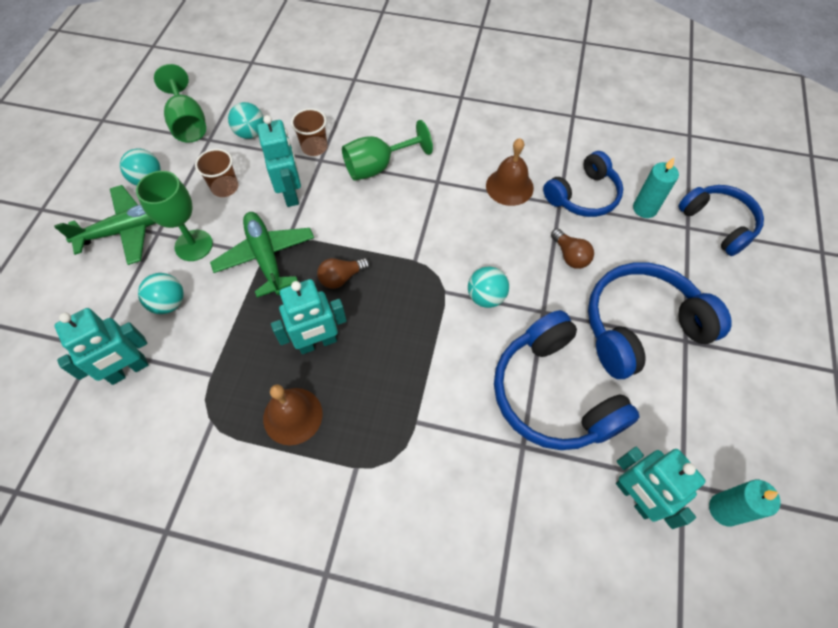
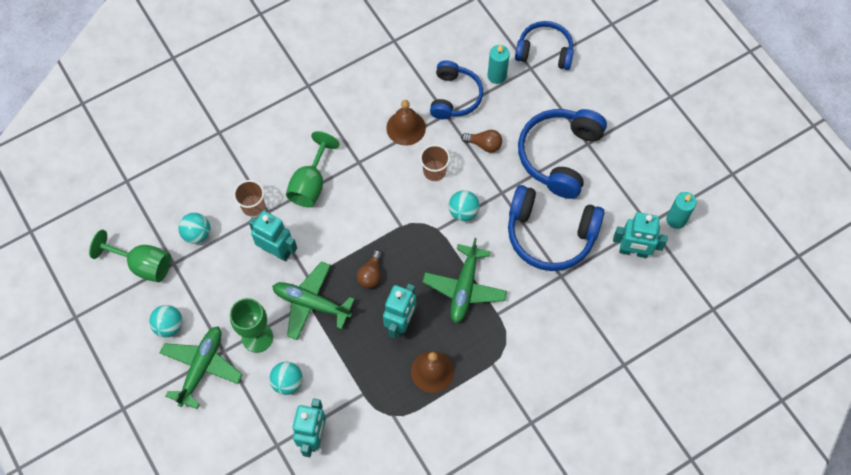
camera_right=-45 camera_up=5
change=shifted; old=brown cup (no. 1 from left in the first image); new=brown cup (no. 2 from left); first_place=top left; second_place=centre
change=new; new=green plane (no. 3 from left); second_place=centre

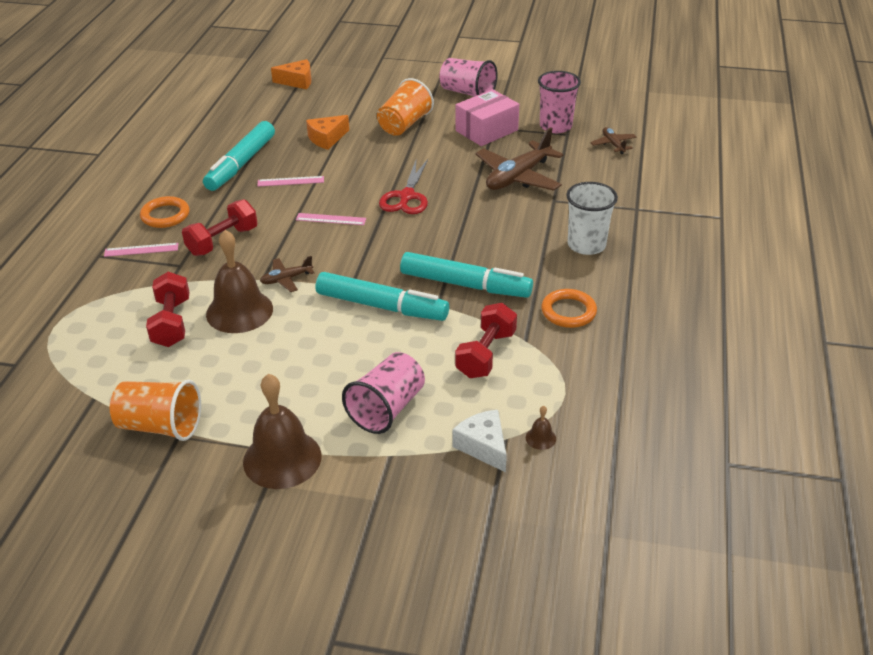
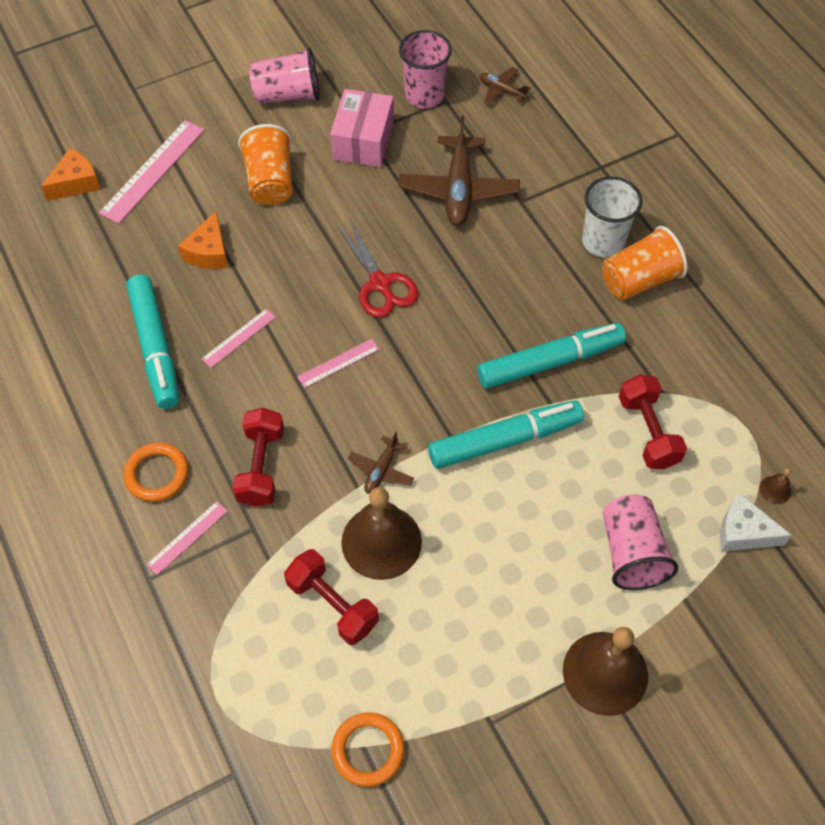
camera_right=-40 camera_up=20
change=new; new=pink ruler (no. 1 from left); second_place=top left
change=shifted; old=orange ring (no. 2 from left); first_place=centre; second_place=bottom centre
change=shifted; old=orange cup (no. 1 from left in the first image); new=orange cup (no. 2 from left); first_place=middle left; second_place=top right

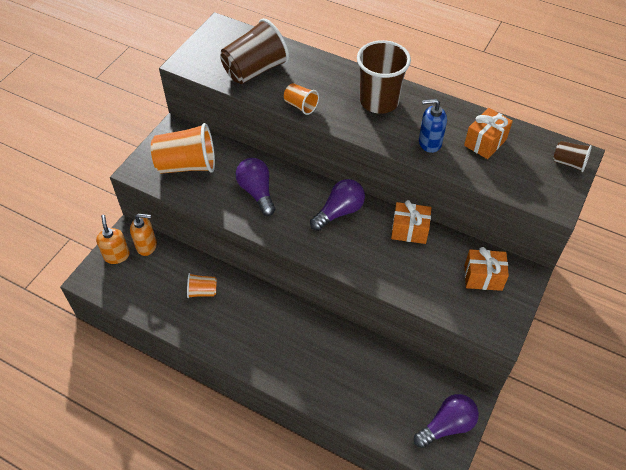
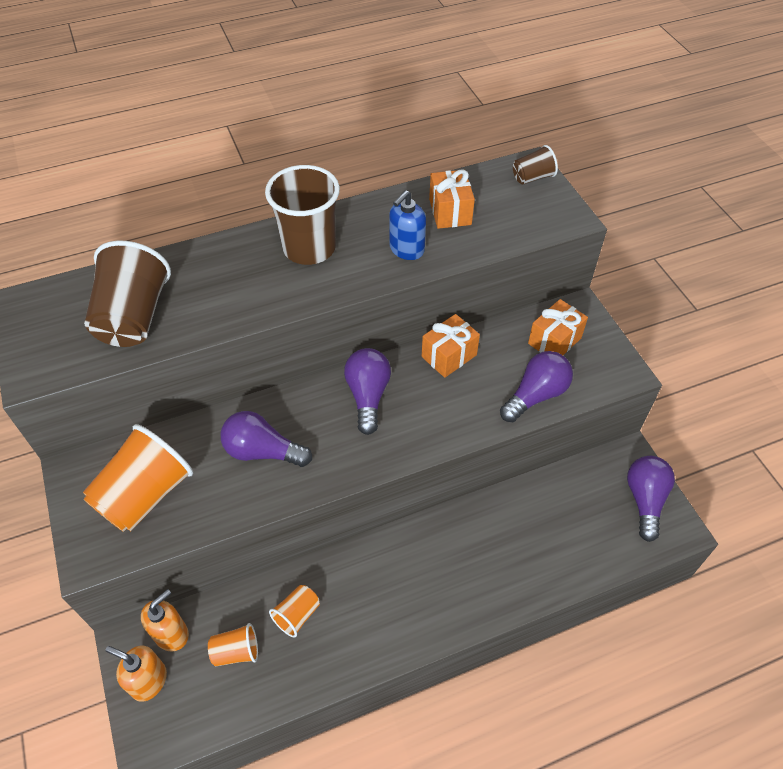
camera_right=-50 camera_up=0
change=shifted; old=orange cup (no. 3 from left in the first image); new=orange cup (no. 2 from left); first_place=top centre; second_place=bottom left
change=new; new=purple light bulb (no. 3 from left); second_place=middle right

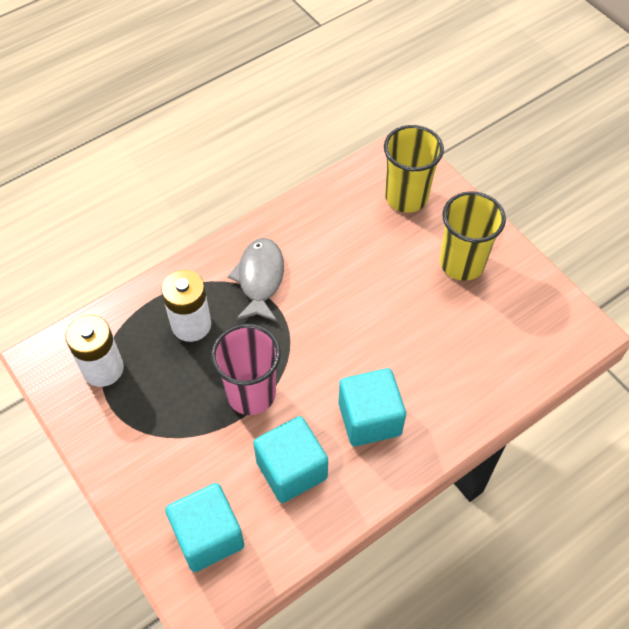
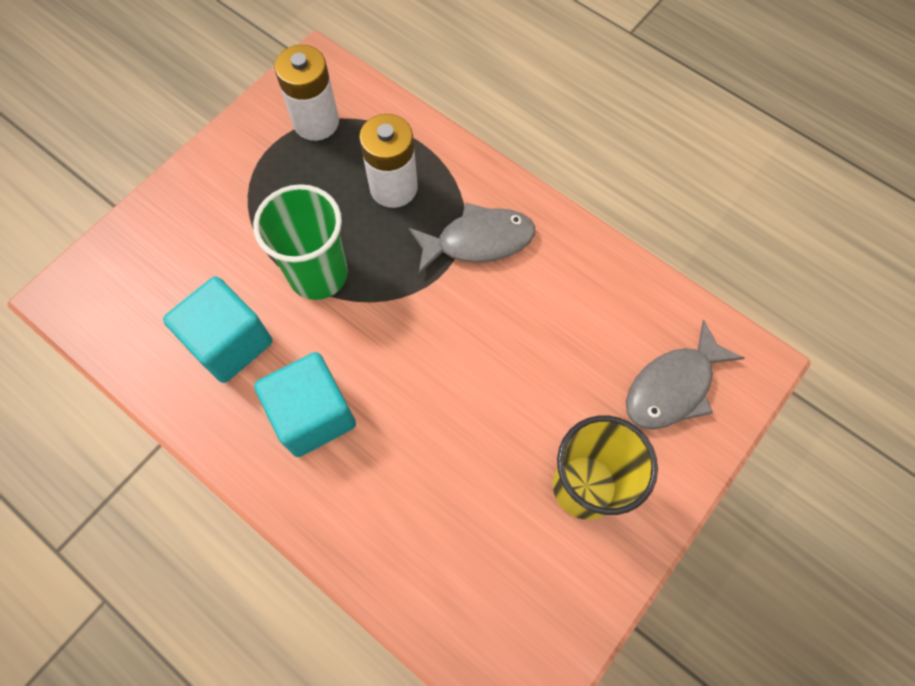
camera_right=75 camera_up=10
change=repainted; old=pink cup; new=green cup; first_place=centre; second_place=middle left
change=swapped; old=yellow cup (no. 1 from left); new=grey fish (no. 2 from left); first_place=top centre; second_place=middle right
change=gone; old=turquoise cube (no. 1 from left); first_place=bottom left

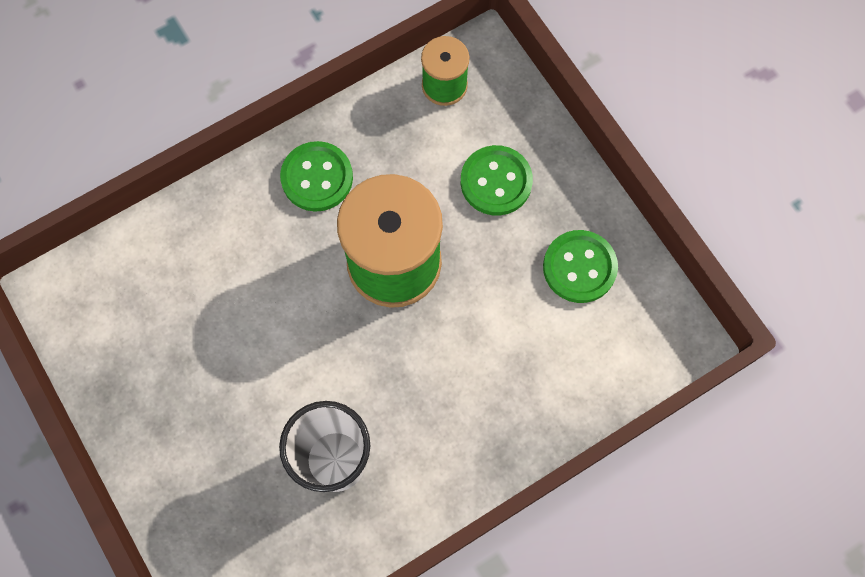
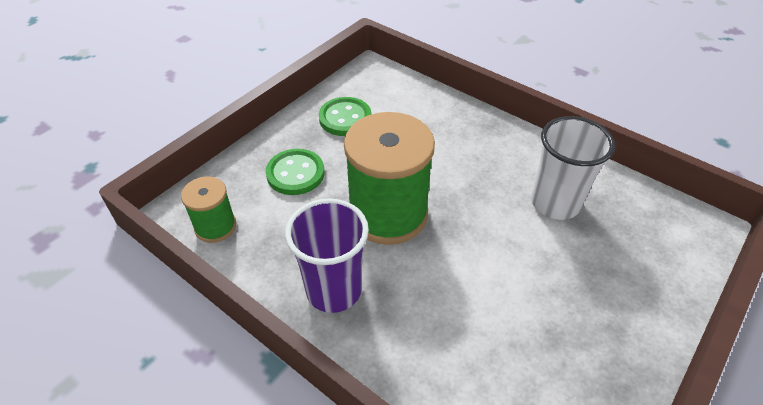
camera_right=-110 camera_up=-25
change=swapped; old=green button (no. 1 from left); new=purple cup; first_place=top centre; second_place=centre

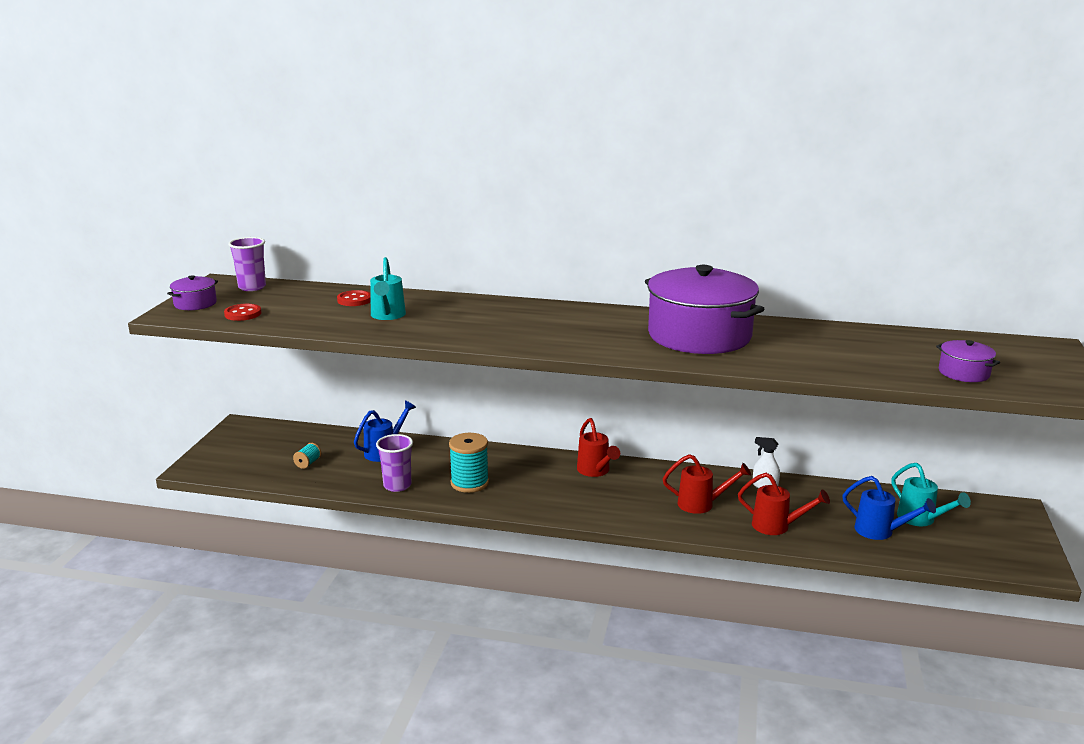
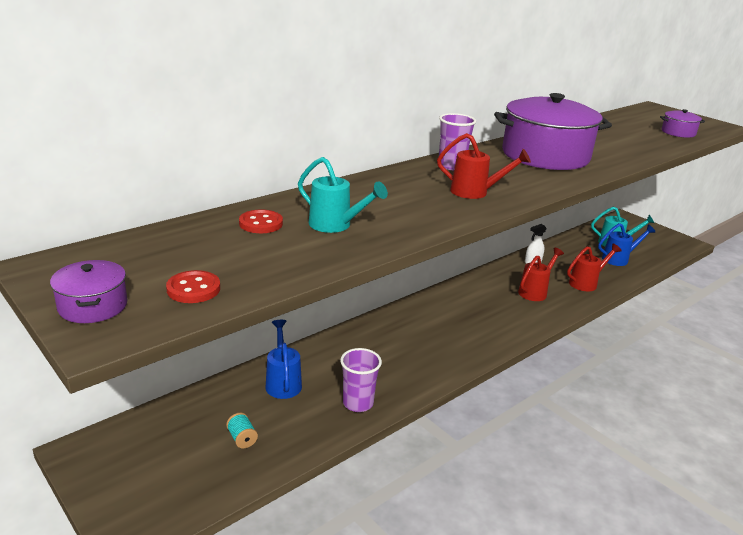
camera_right=-55 camera_up=5
change=shifted; old=red watering can (no. 1 from left); first_place=centre; second_place=top centre
change=shifted; old=purple cup (no. 1 from left in the first image); new=purple cup (no. 2 from left); first_place=middle left; second_place=top centre
change=gone; old=turquoise spool (no. 2 from left); first_place=centre

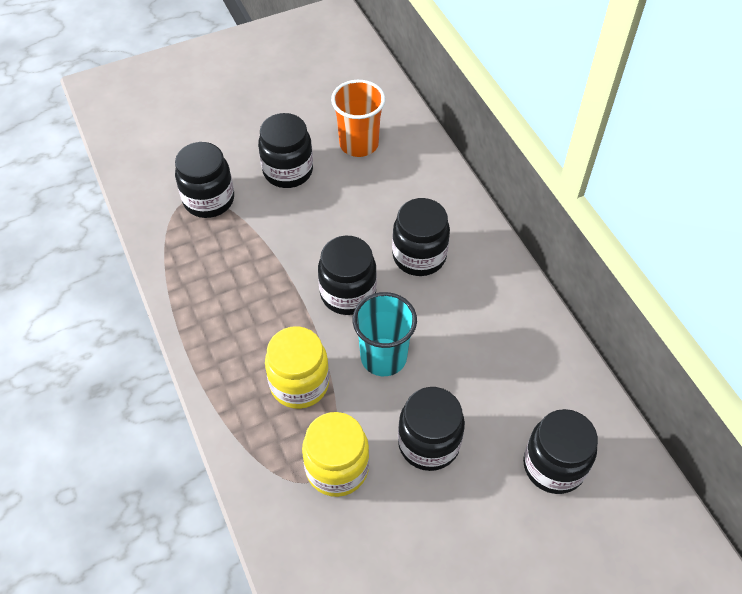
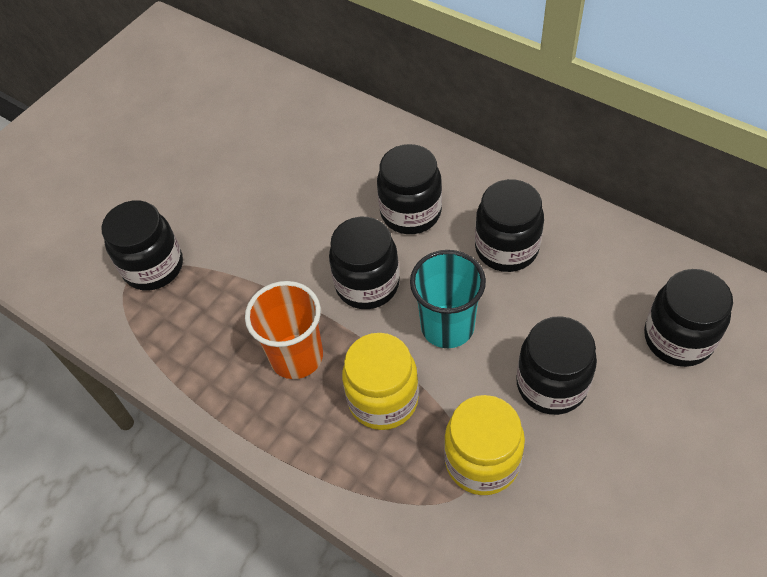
camera_right=-25 camera_up=0
change=shifted; old=orange cup; first_place=top centre; second_place=centre
change=shifted; old=black jar (no. 2 from left in the first image); new=black jar (no. 4 from left); first_place=top centre; second_place=centre

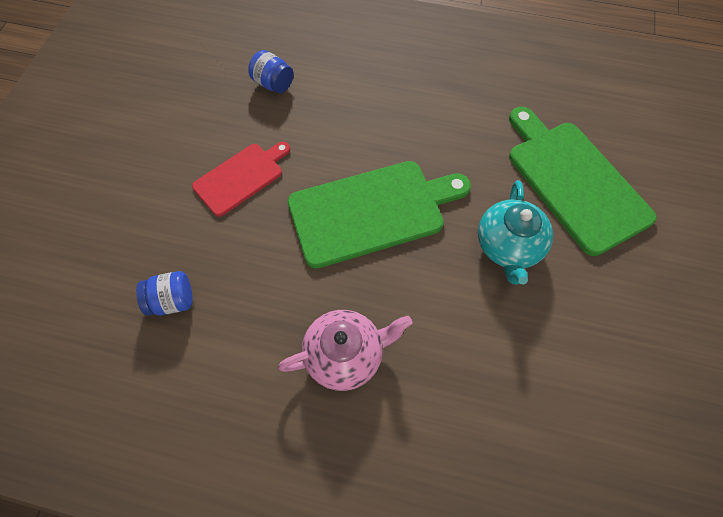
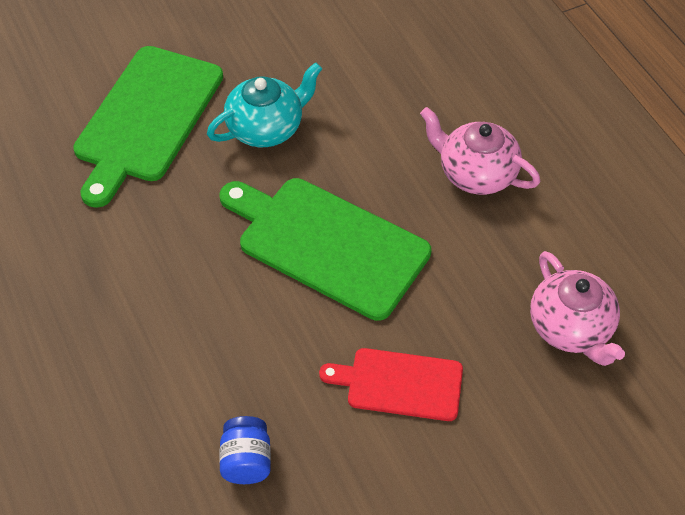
camera_right=-130 camera_up=-10
change=swapped; old=blue jar (no. 1 from left); new=pink teapot (no. 2 from left); first_place=middle left; second_place=middle right

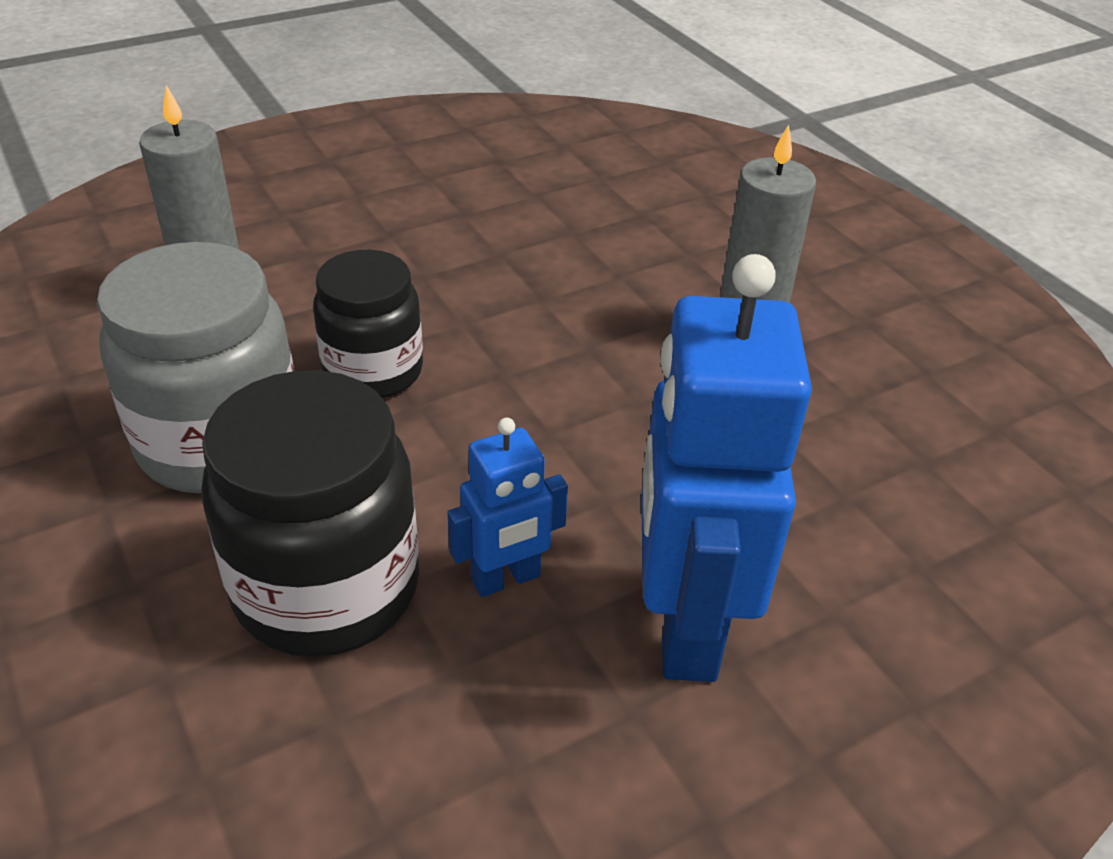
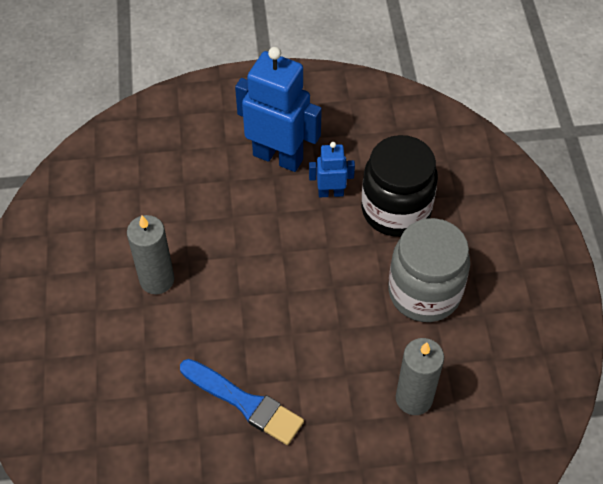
camera_right=-155 camera_up=15
change=new; new=blue brush; second_place=bottom centre
change=rotated; old=blue robot (no. 2 from left in the first image); first_place=centre; second_place=top centre; degrees=-90
change=gone; old=black jar (no. 2 from left); first_place=middle left

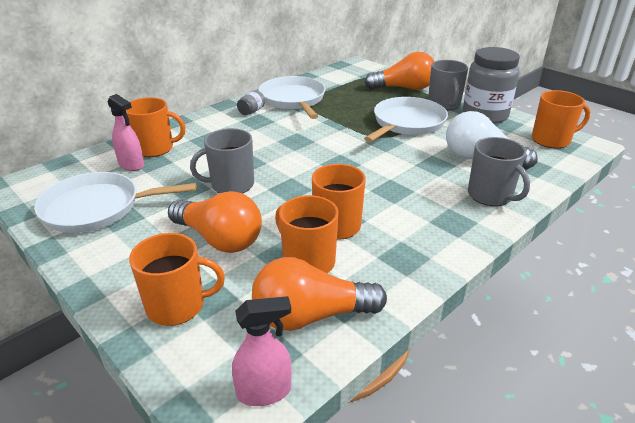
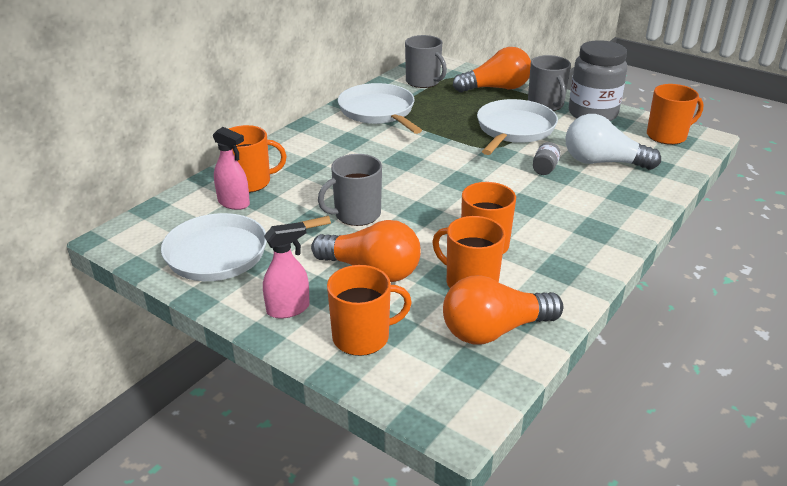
camera_right=-10 camera_up=0
change=shifted; old=pink spray bottle (no. 2 from left); first_place=bottom centre; second_place=centre
change=shifted; old=grey mug (no. 3 from left in the first image); new=grey mug (no. 2 from left); first_place=middle right; second_place=top centre
change=shifted; old=grey jar (no. 1 from left); first_place=top centre; second_place=top right

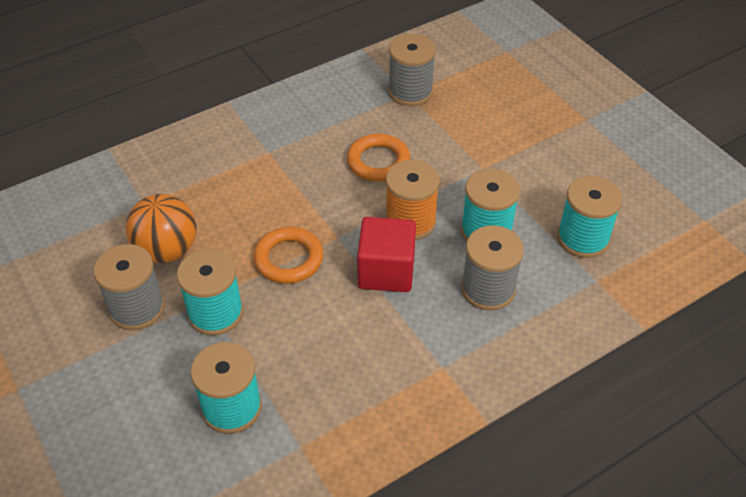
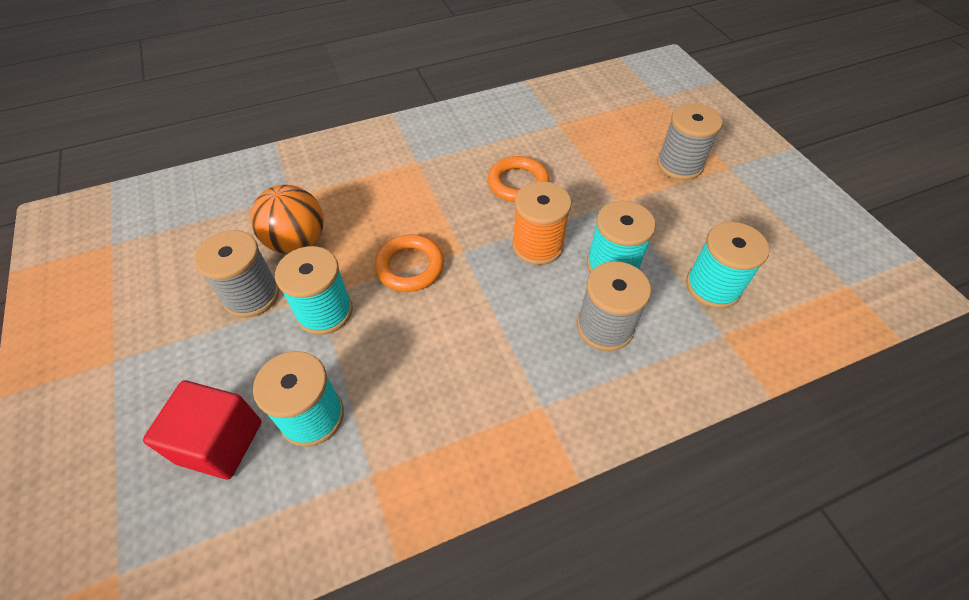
camera_right=10 camera_up=5
change=shifted; old=red cube; first_place=centre; second_place=bottom left
change=shifted; old=grey spool (no. 2 from left in the first image); new=grey spool (no. 3 from left); first_place=top centre; second_place=top right

